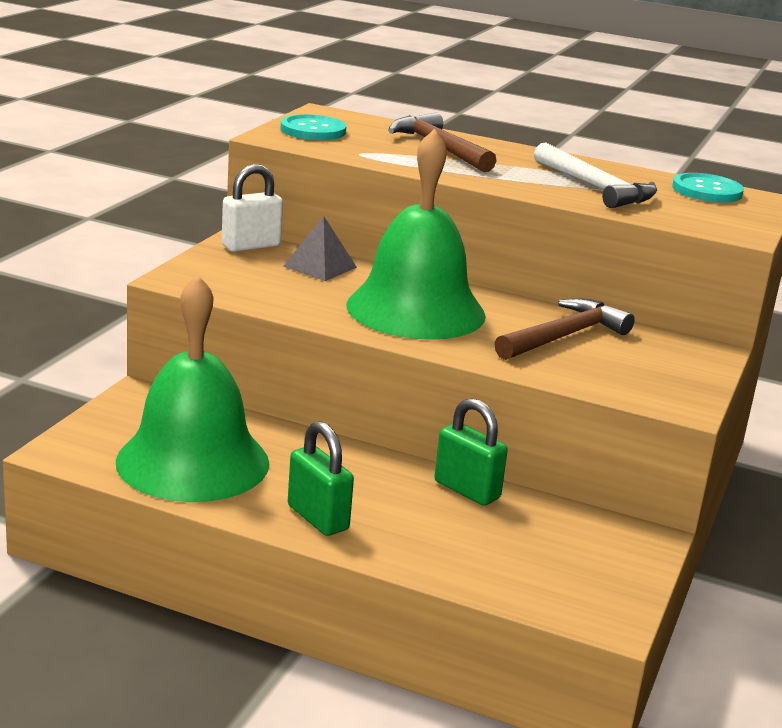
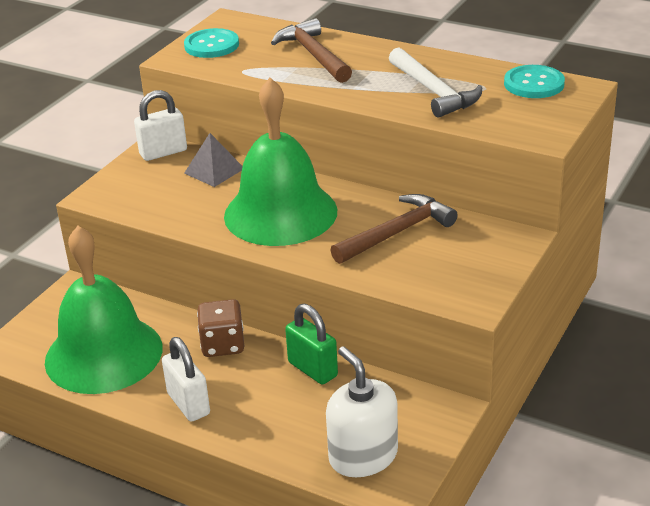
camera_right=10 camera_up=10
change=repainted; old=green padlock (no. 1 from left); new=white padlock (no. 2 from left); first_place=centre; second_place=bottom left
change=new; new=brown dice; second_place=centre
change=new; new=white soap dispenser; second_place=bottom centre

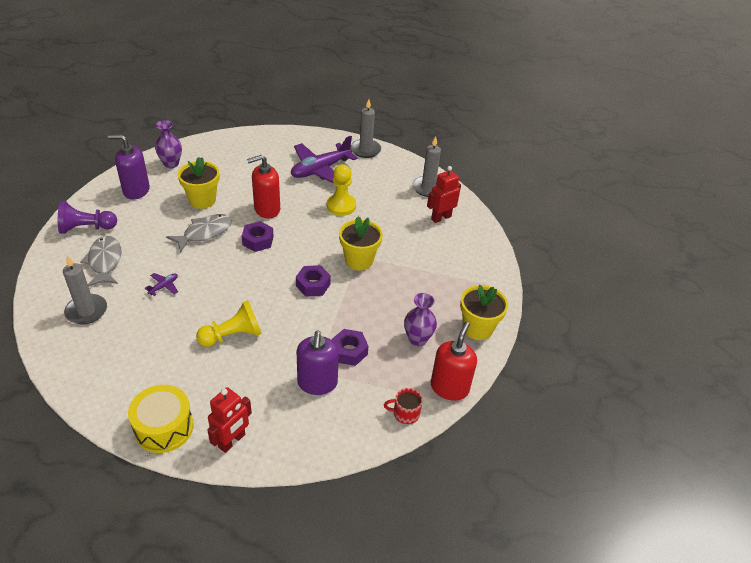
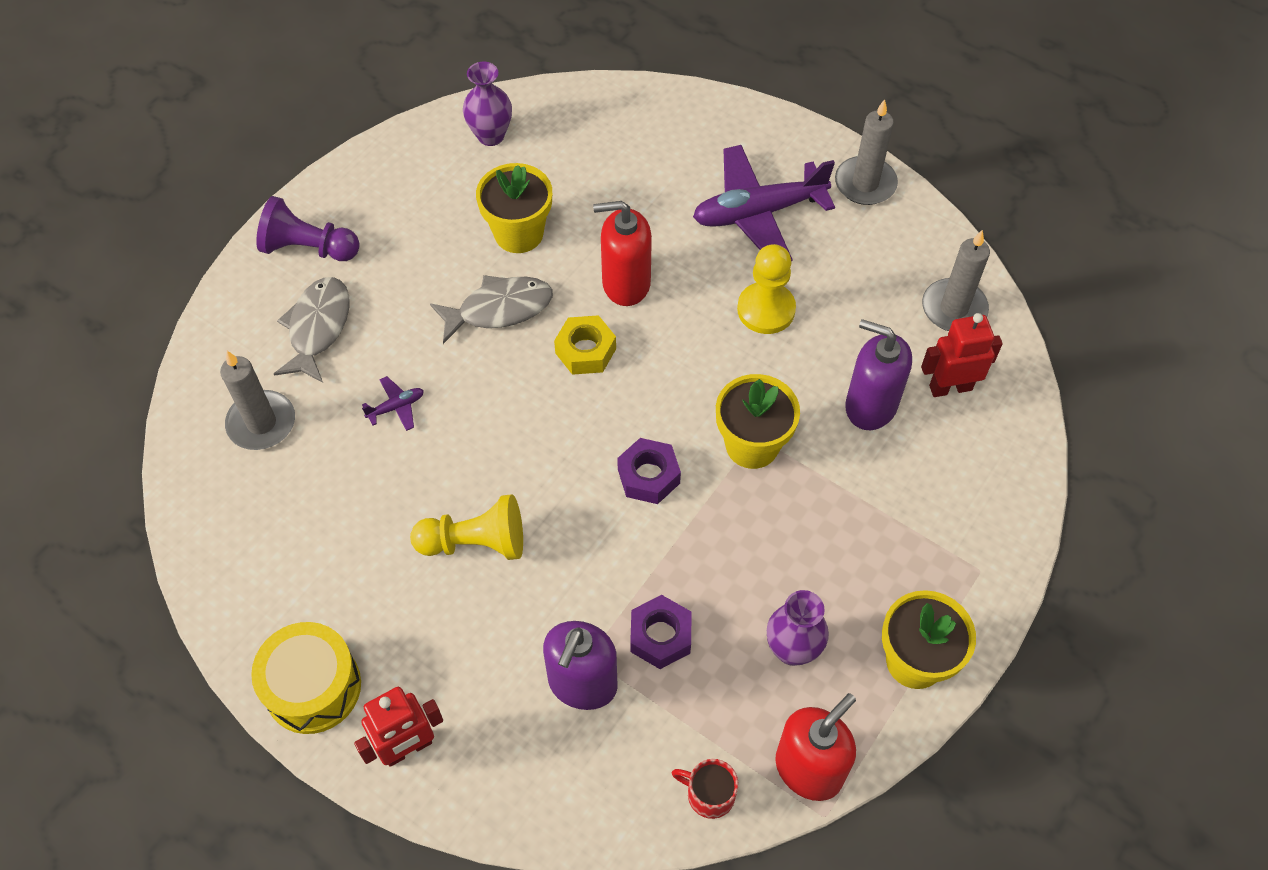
camera_right=25 camera_up=15
change=repainted; old=purple nut (no. 1 from left); new=yellow nut; first_place=centre; second_place=centre
change=shifted; old=purple soap dispenser (no. 1 from left in the first image); new=purple soap dispenser (no. 2 from left); first_place=top left; second_place=middle right

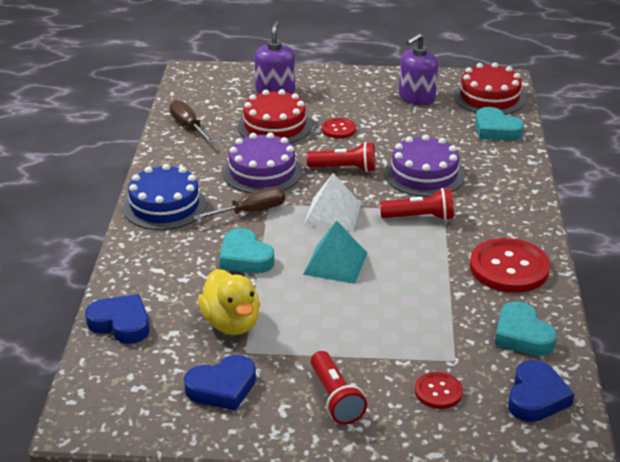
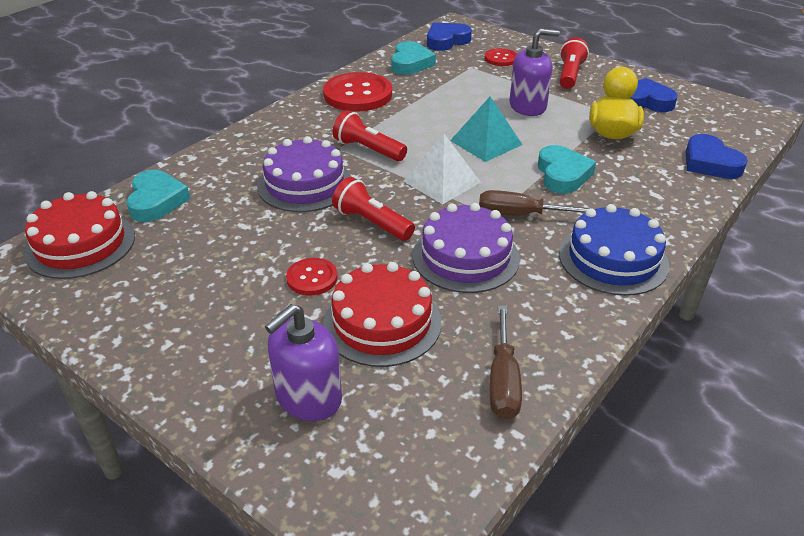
camera_right=-145 camera_up=5
change=shifted; old=purple soap dispenser (no. 2 from left); first_place=top right; second_place=top centre

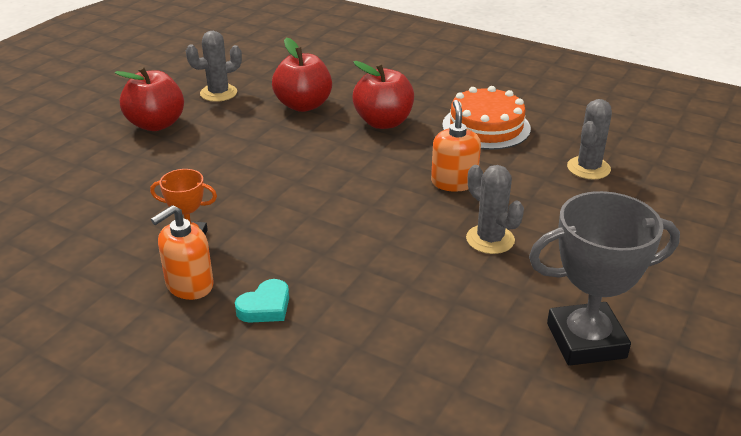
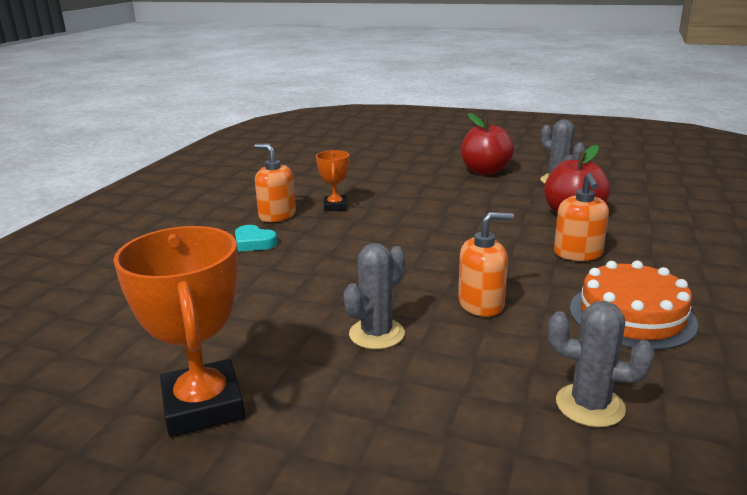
camera_right=80 camera_up=-10
change=repainted; old=grey trophy; new=orange trophy (no. 1 from left); first_place=middle right; second_place=bottom left
change=swapped; old=red apple (no. 3 from left); new=orange soap dispenser (no. 3 from left); first_place=top centre; second_place=middle right

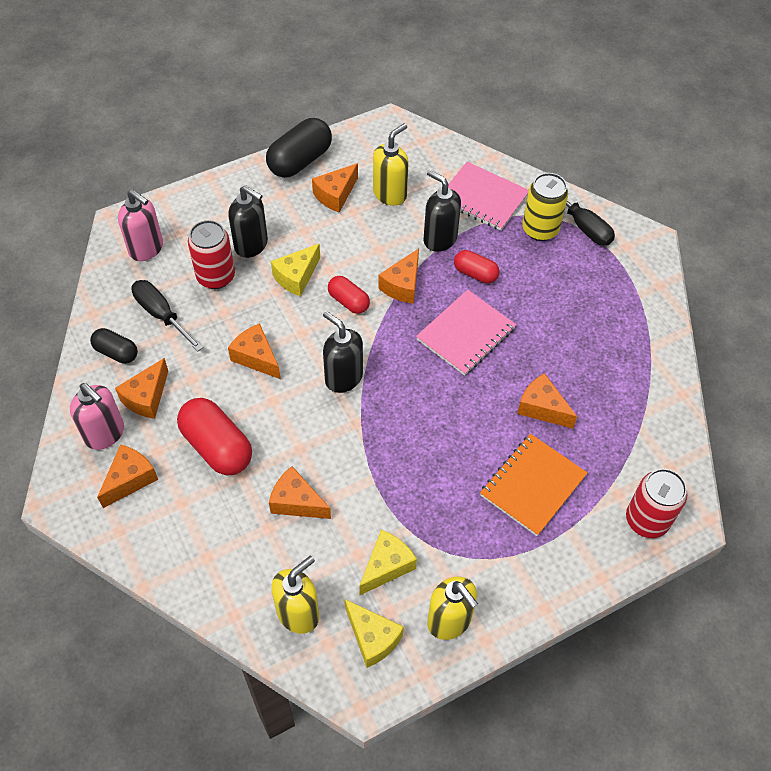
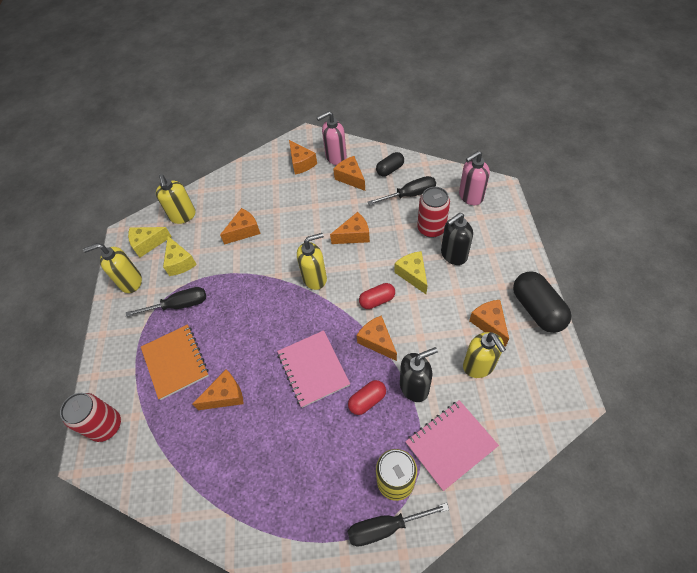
camera_right=120 camera_up=0
change=new; new=black screwdriver (no. 1 from left); second_place=middle left
change=repainted; old=black soap dispenser (no. 2 from left); new=yellow soap dispenser (no. 3 from left); first_place=centre; second_place=centre
change=gone; old=red capsule (no. 1 from left); first_place=middle left

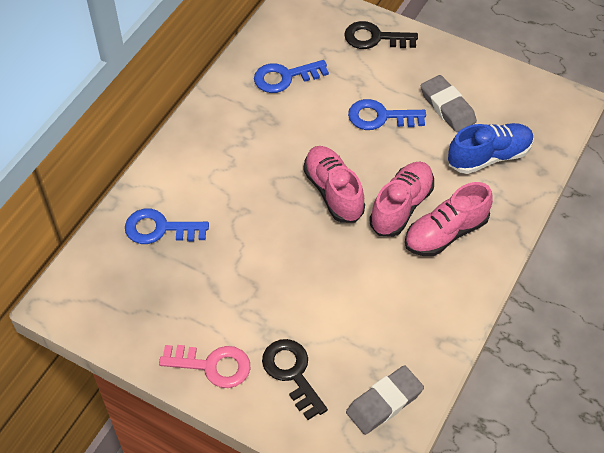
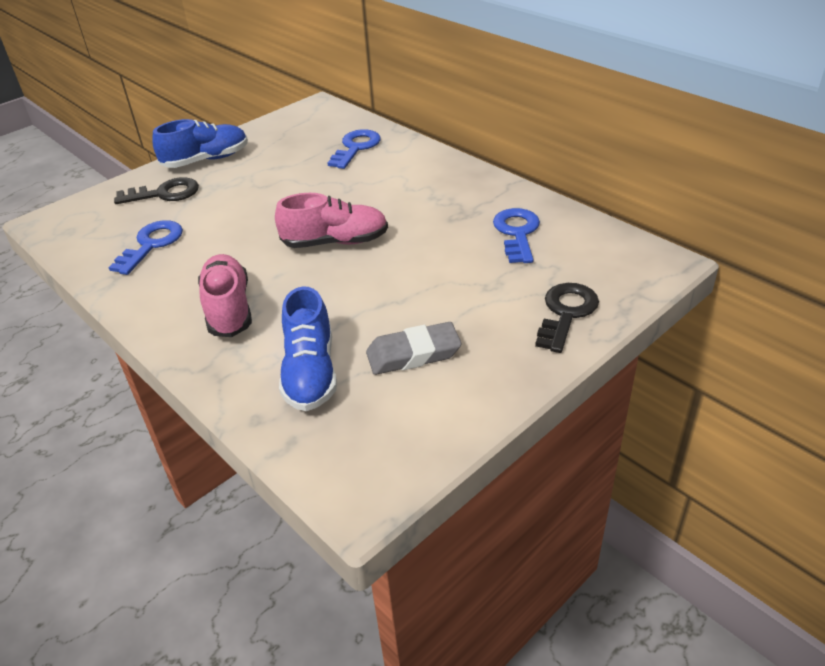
camera_right=110 camera_up=-15
change=shifted; old=blue key (no. 3 from left in the first image); new=blue key (no. 1 from left); first_place=top centre; second_place=middle left
change=swapped; old=pink key; new=blue shoe (no. 1 from left); first_place=bottom centre; second_place=top left
change=gone; old=grey eraser (no. 1 from left); first_place=bottom centre
change=gone; old=pink shoe (no. 2 from left); first_place=centre

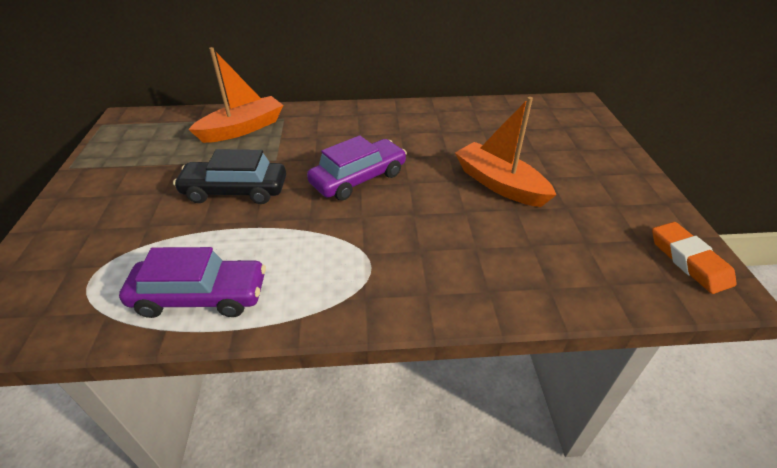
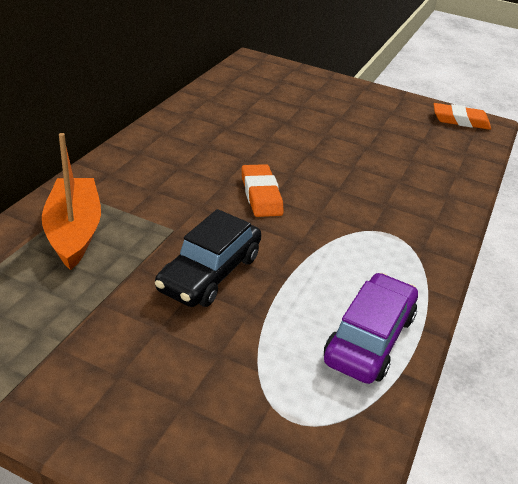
camera_right=-65 camera_up=-5
change=swapped; old=purple car (no. 2 from left); new=orange eraser (no. 1 from left); first_place=centre; second_place=centre
change=gone; old=orange boat (no. 2 from left); first_place=top centre

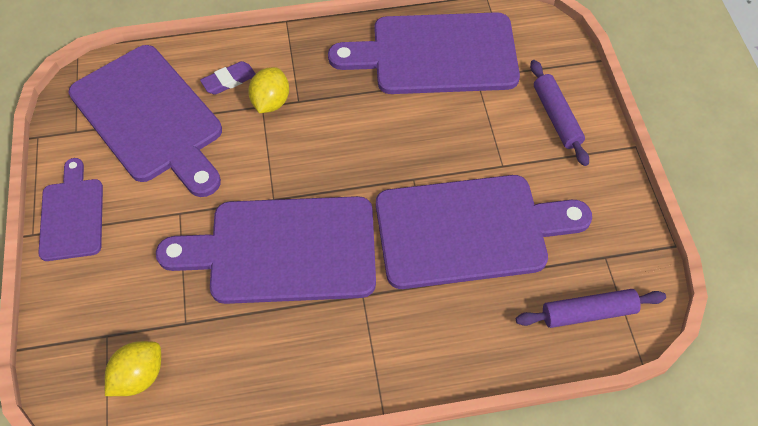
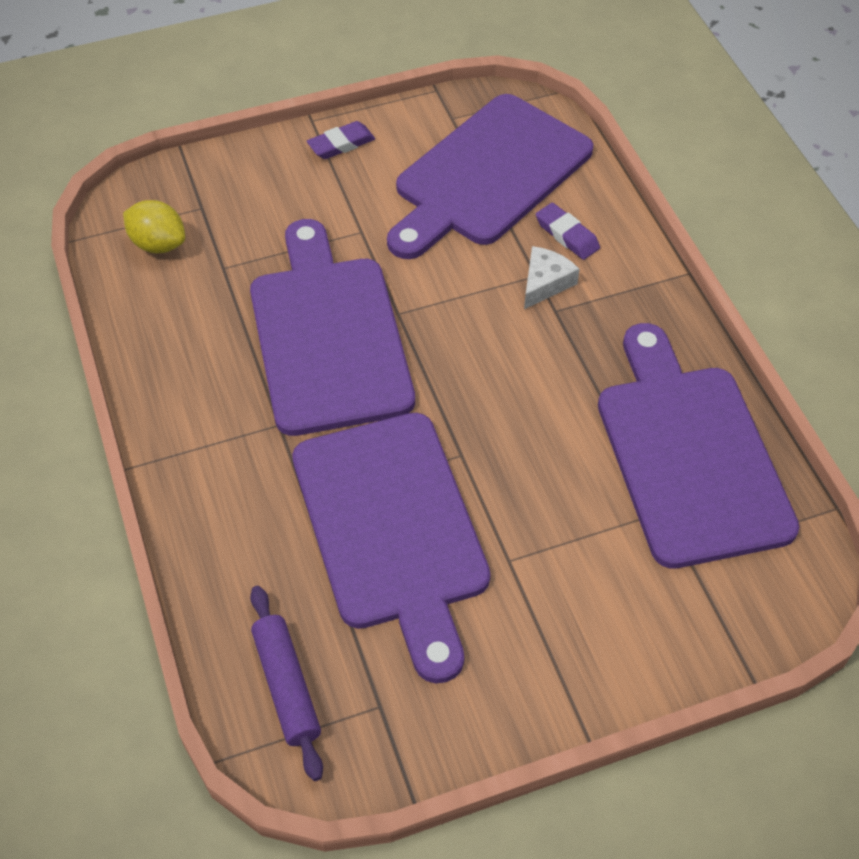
camera_right=80 camera_up=-5
change=swapped; old=purple cutting board (no. 1 from left); new=purple eraser (no. 1 from left); first_place=middle left; second_place=top centre
change=swapped; old=yellow lemon (no. 2 from left); new=white cheese; first_place=top centre; second_place=top centre
change=gone; old=purple rolling pin (no. 1 from left); first_place=top right

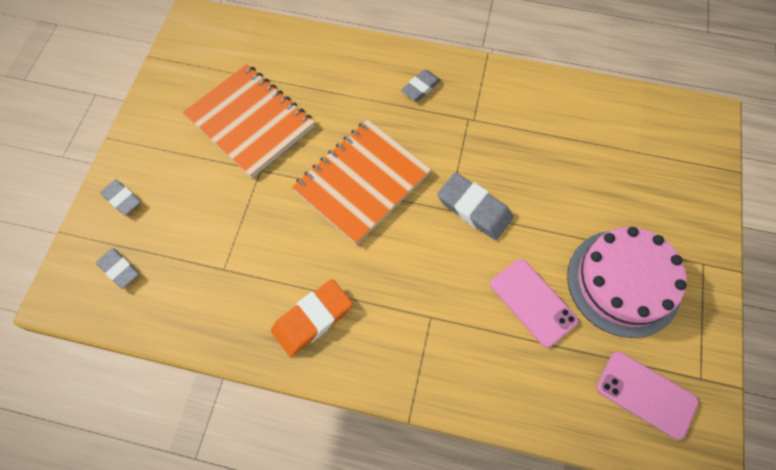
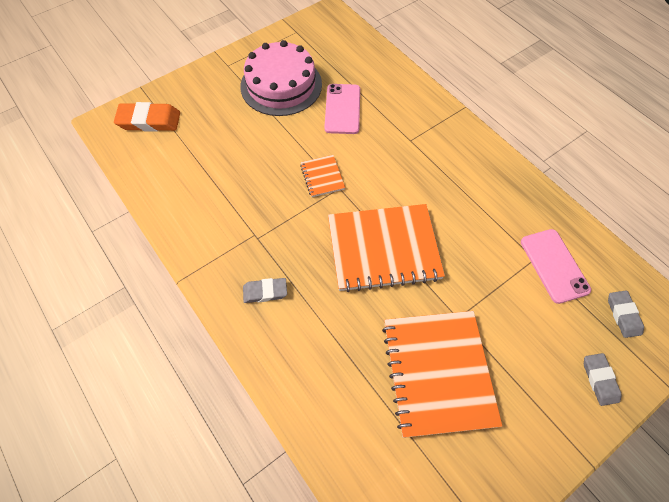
camera_right=-140 camera_up=-5
change=shifted; old=orange eraser; first_place=bottom centre; second_place=top left
change=swapped; old=grey eraser (no. 4 from left); new=orange notebook (no. 1 from left); first_place=centre; second_place=centre
change=shifted; old=pink phone (no. 2 from left); first_place=bottom right; second_place=middle right

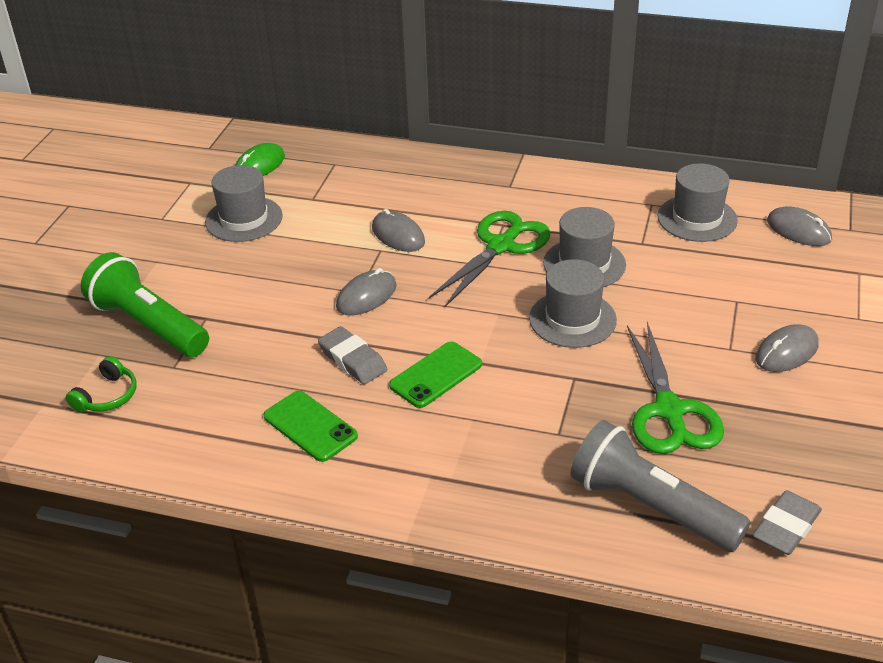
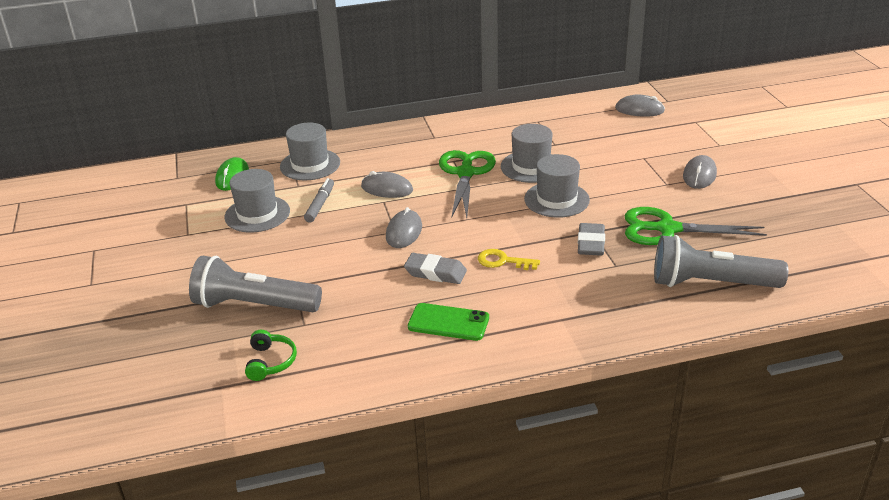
camera_right=-30 camera_up=-5
change=repainted; old=green flashlight; new=grey flashlight (no. 1 from left); first_place=middle left; second_place=middle left
change=shifted; old=grey hat (no. 4 from left in the first image); new=grey hat (no. 2 from left); first_place=top right; second_place=top centre
change=new; new=grey marker; second_place=centre
change=swapped; old=green phone (no. 2 from left); new=yellow key; first_place=centre; second_place=centre
change=shifted; old=grey eraser (no. 2 from left); first_place=bottom right; second_place=centre
change=rotated; old=green scissors (no. 2 from left); first_place=middle right; second_place=middle right; degrees=135

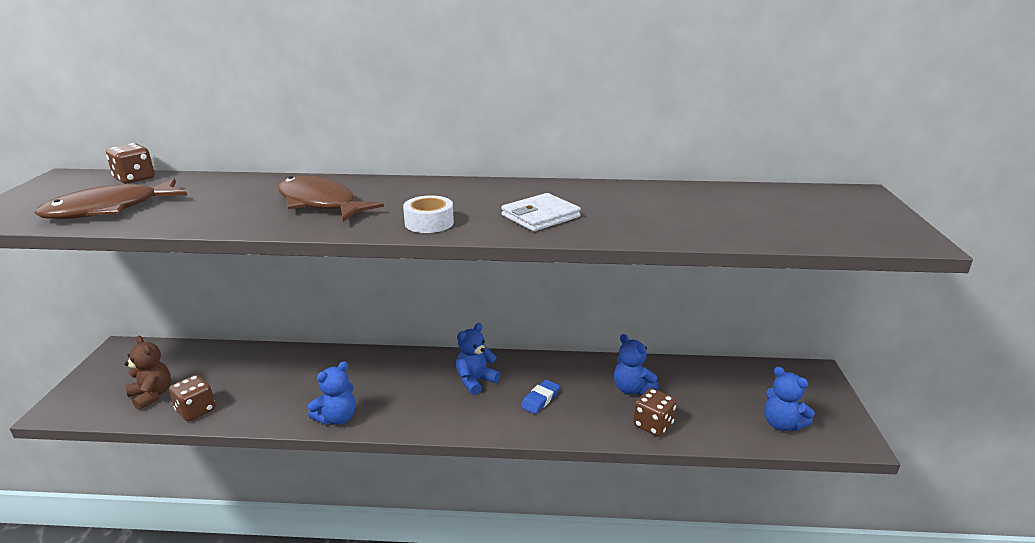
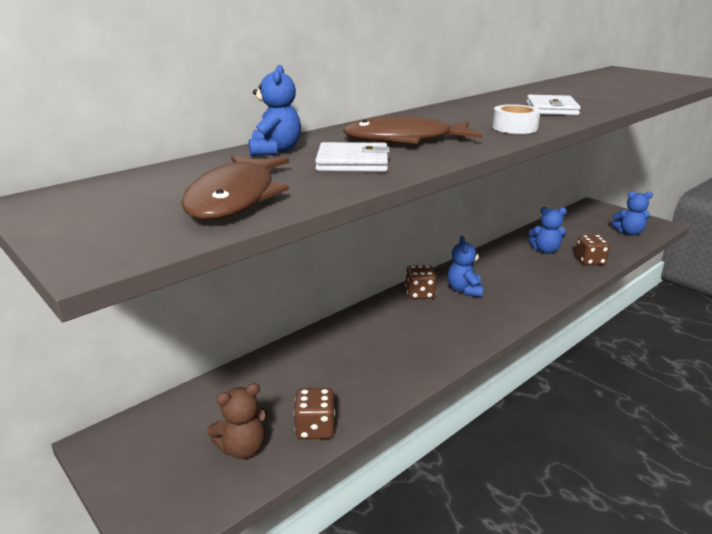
camera_right=-45 camera_up=0
change=rotated; old=brown teddy bear; first_place=bottom left; second_place=bottom left; degrees=150
change=shifted; old=blue teddy bear (no. 1 from left); first_place=bottom left; second_place=top centre
change=new; new=white wallet (no. 1 from left); second_place=top centre
change=shifted; old=brown dice (no. 1 from left in the first image); new=brown dice (no. 2 from left); first_place=top left; second_place=centre
change=gone; old=blue eraser; first_place=bottom centre

